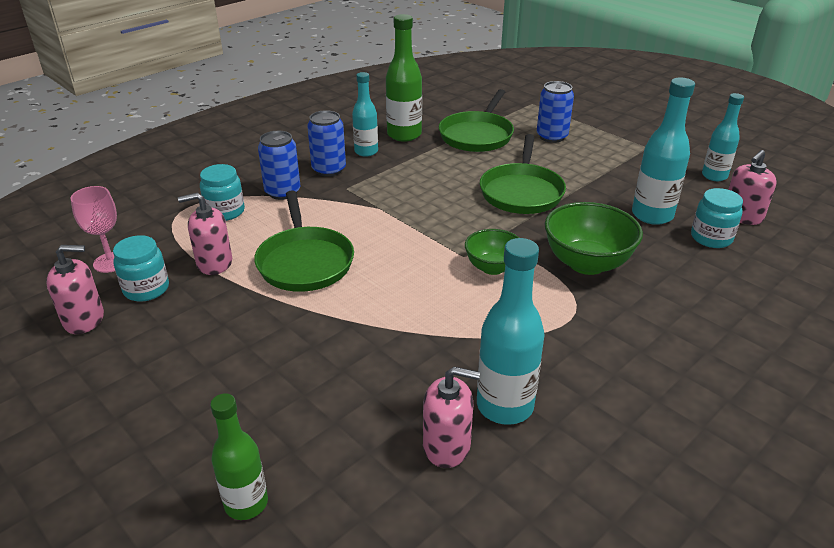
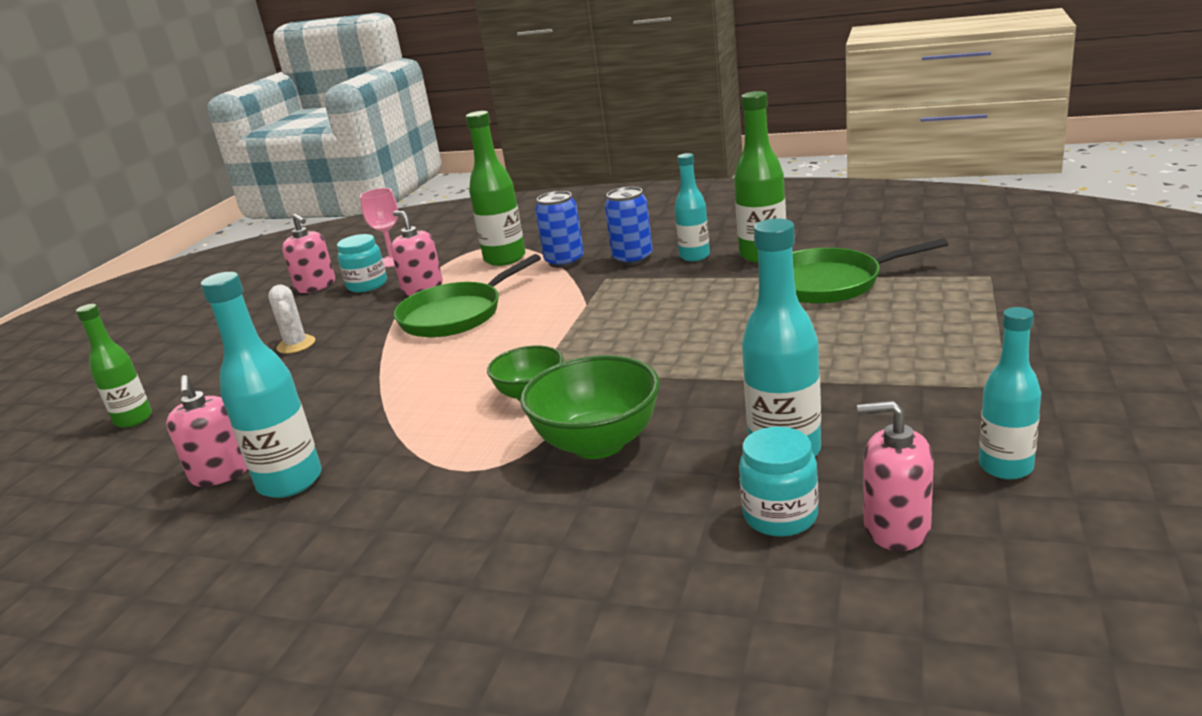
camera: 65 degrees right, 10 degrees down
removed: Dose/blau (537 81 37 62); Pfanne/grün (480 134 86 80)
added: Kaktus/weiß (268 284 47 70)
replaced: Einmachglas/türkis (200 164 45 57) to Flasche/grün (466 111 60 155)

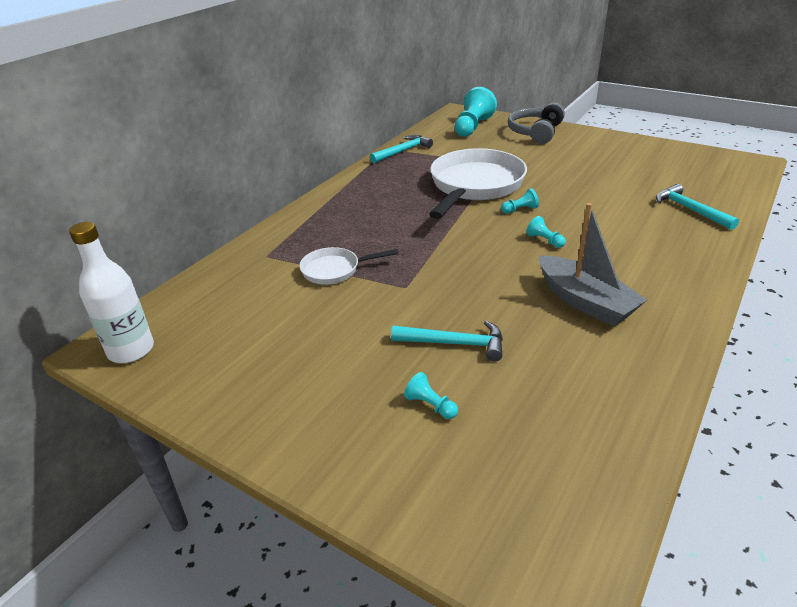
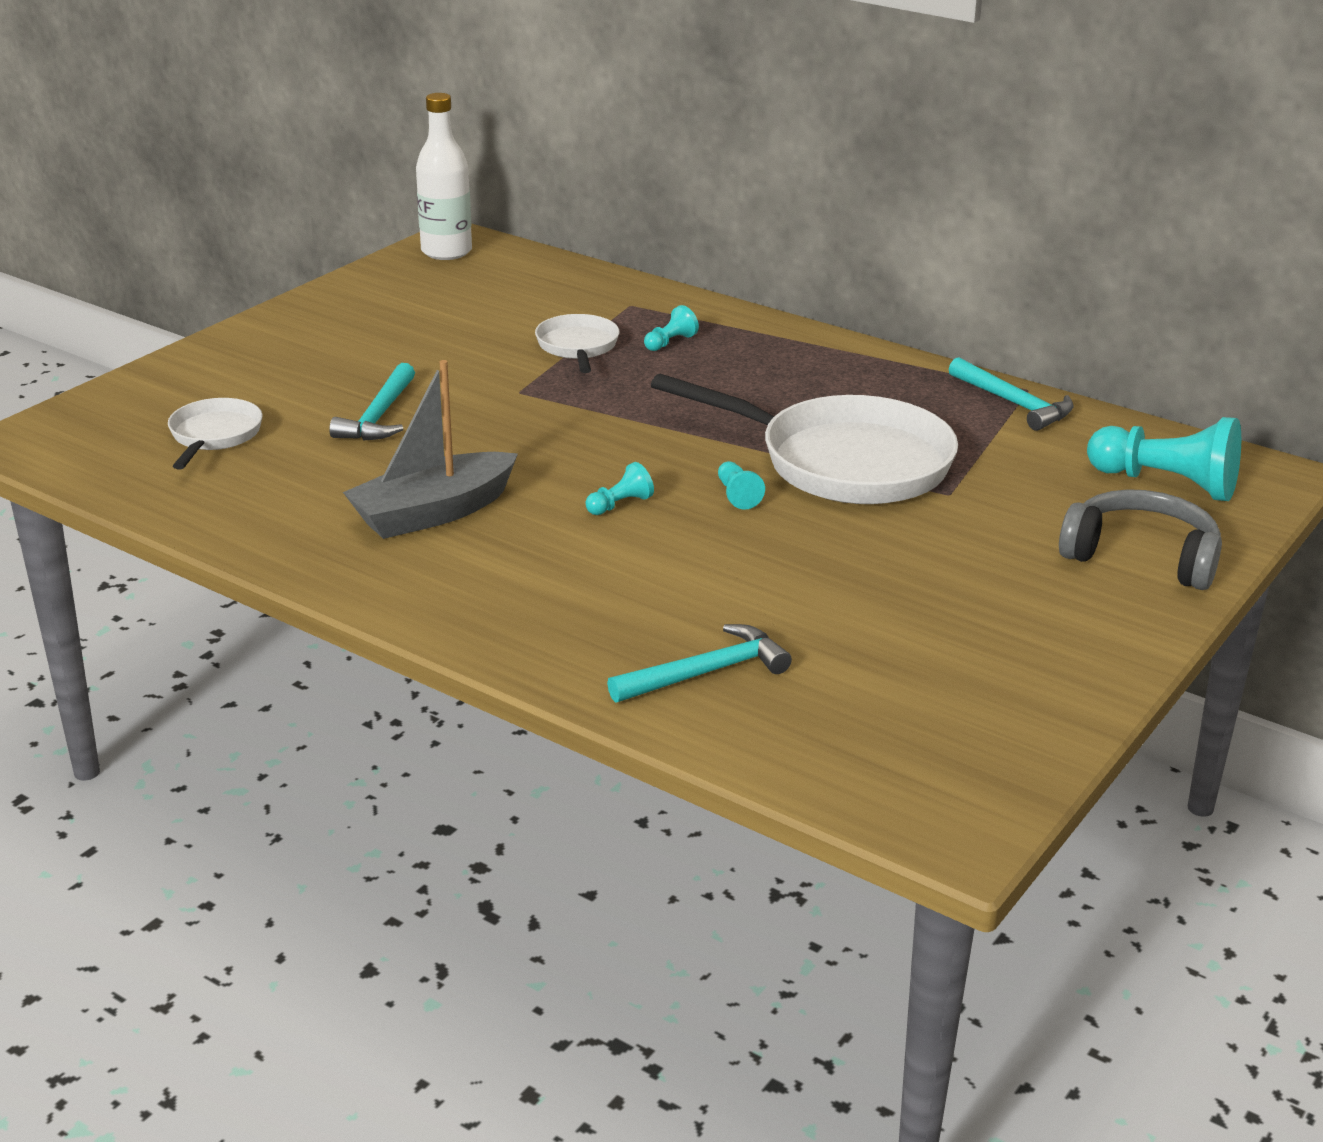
camera: 90 degrees right, 5 degrees down
added: Pfanne/weiß (168 398 94 72)
moved: Bauer/türkis (404 372 54 47) to (644 305 55 46)

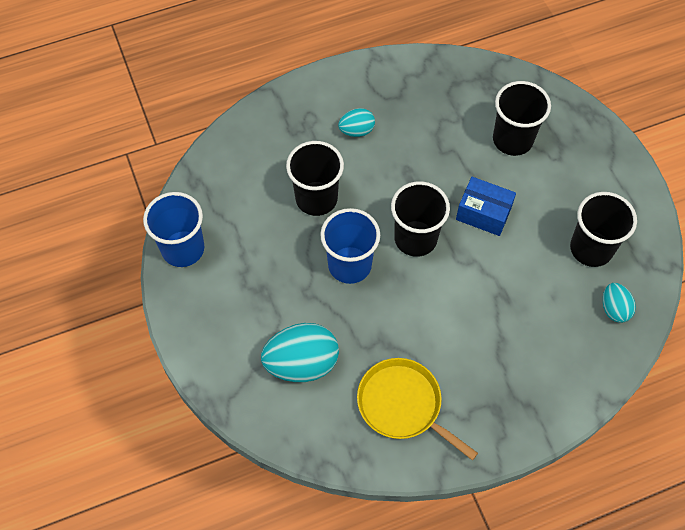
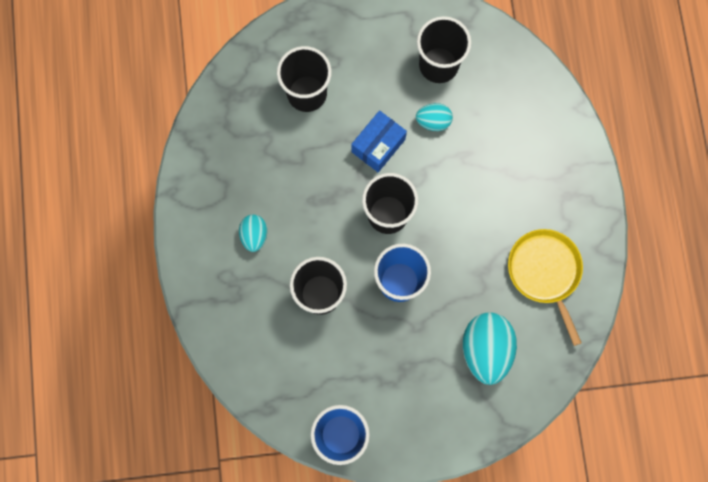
camera: 75 degrees left, 15 degrees up
moved: Ei/türkis (603 283 33 40) to (416 103 37 28)
turned: Pfanne/gelb (357 358 121 102) = (508 229 75 117) 105 degrees clockwise

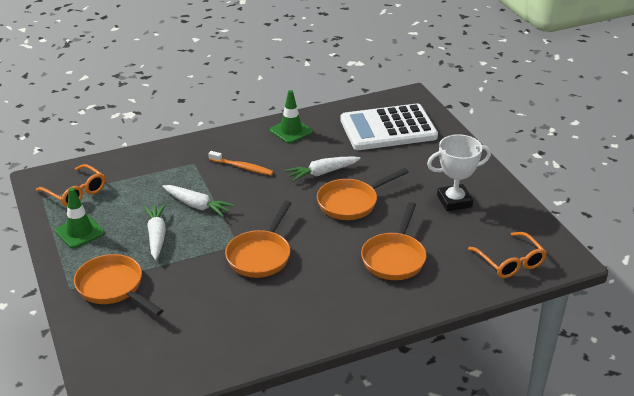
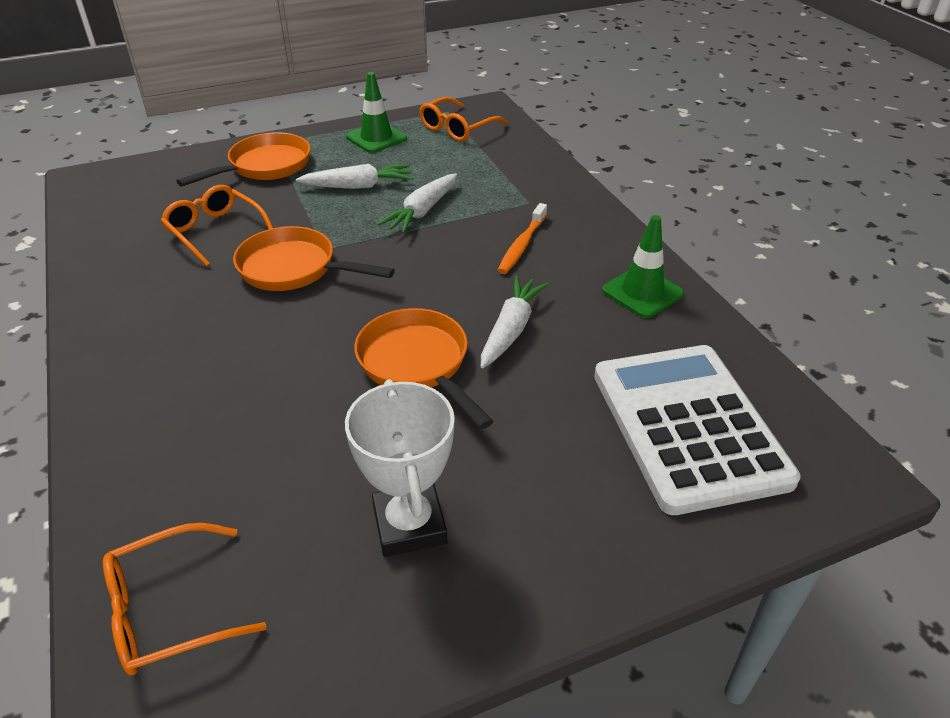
camera: 90 degrees right, 5 degrees up
removed: Pfanne/orange (361 202 66 78)
added: Brille/orange (161 185 112 82)
turned: Karotte/weiß (285 156 76 26) = (481 276 68 93) 45 degrees clockwise

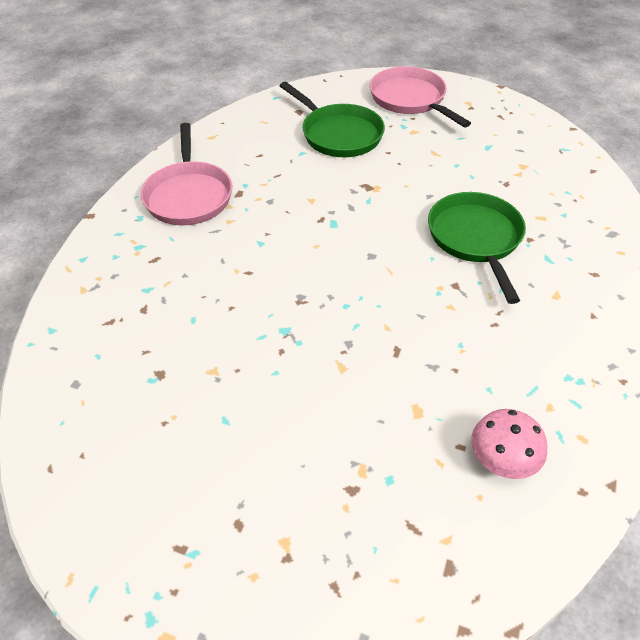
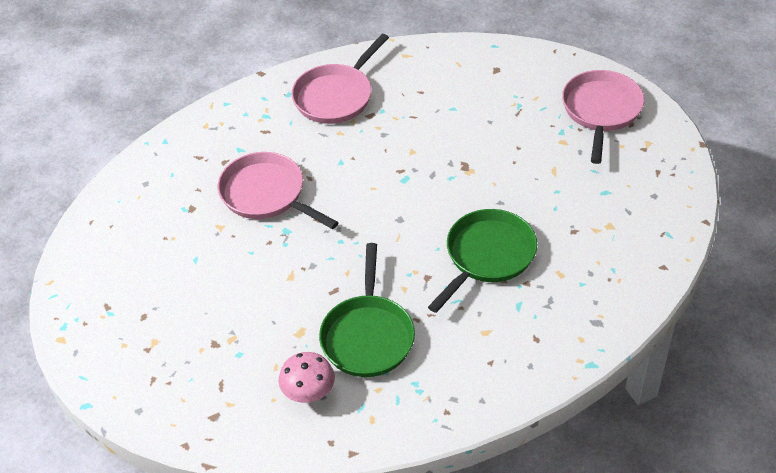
camera: 45 degrees right, 0 degrees up
added: Pfanne/rosa (218 152 121 77)
moved: Pfanne/grün (280 82 105 75) to (319 243 96 134)

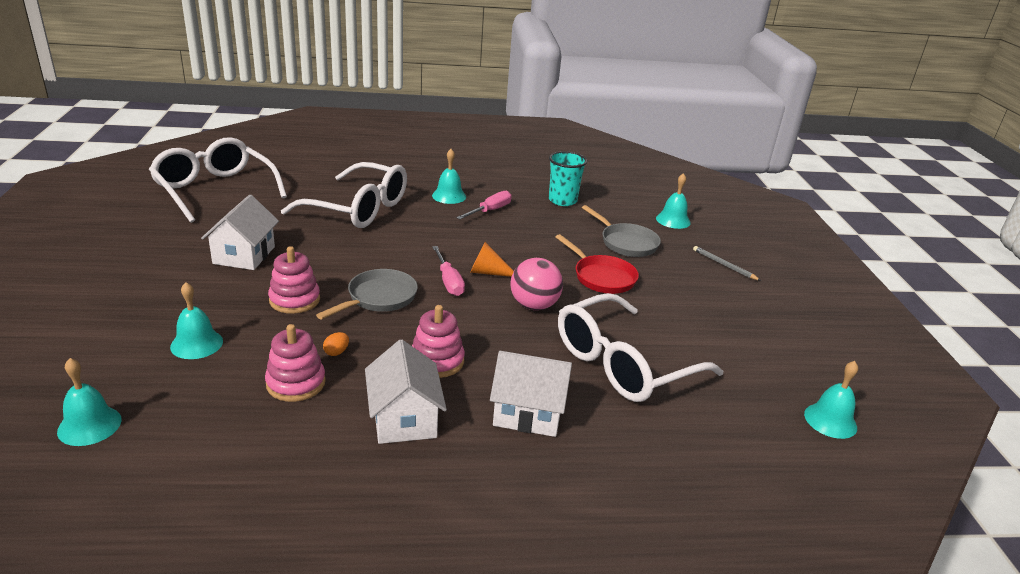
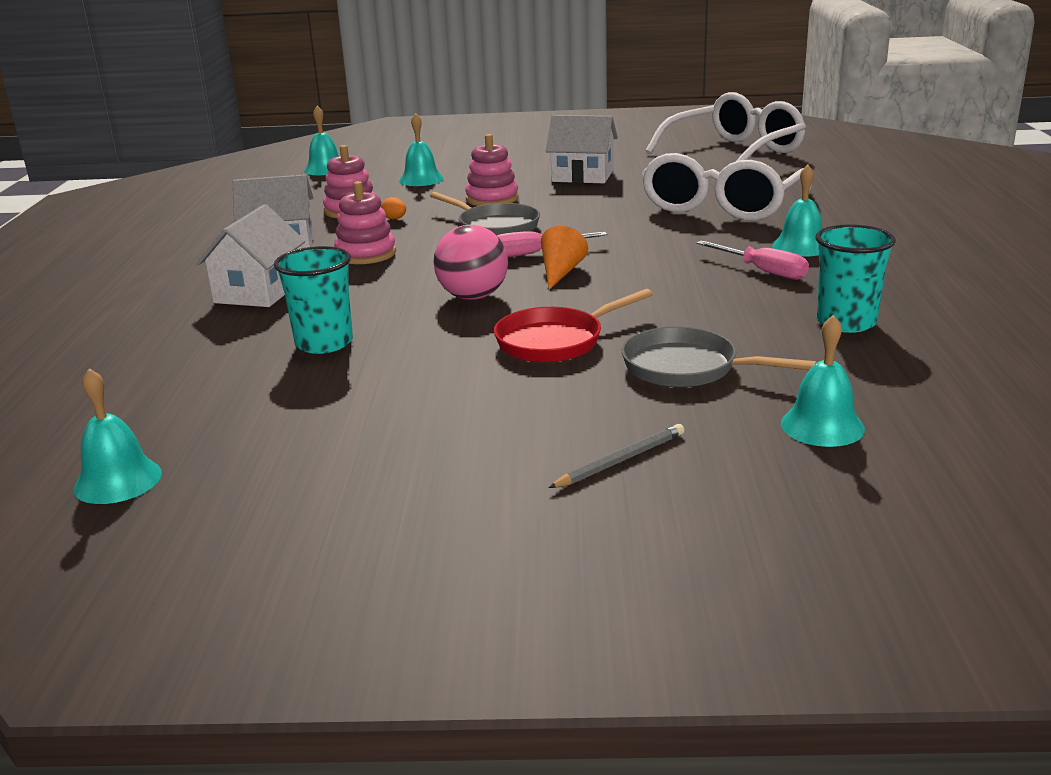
camera: 100 degrees right, 5 degrees down
replaced: Brille/weiß (558 293 165 109) to Becher/türkis (274 246 79 108)
turned: Pfanne/grau (582 205 79 52) = (621 327 196 60) 60 degrees clockwise

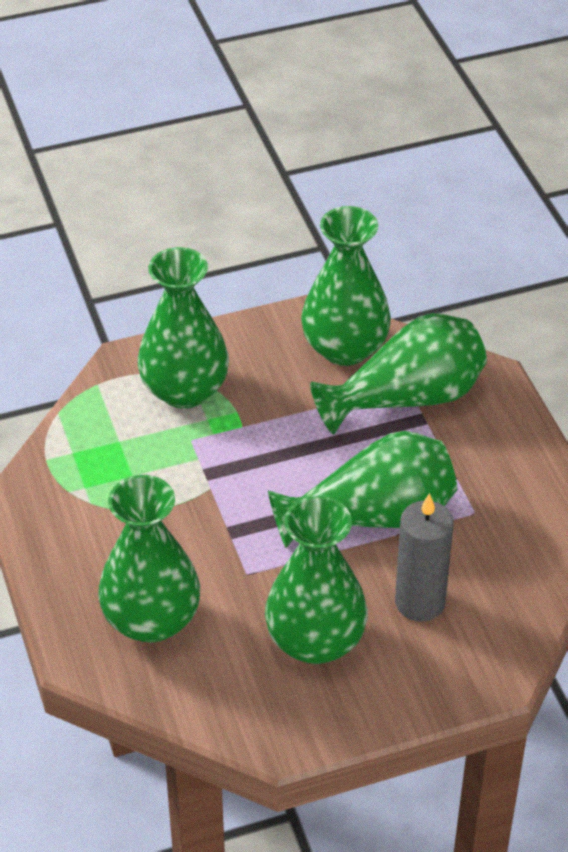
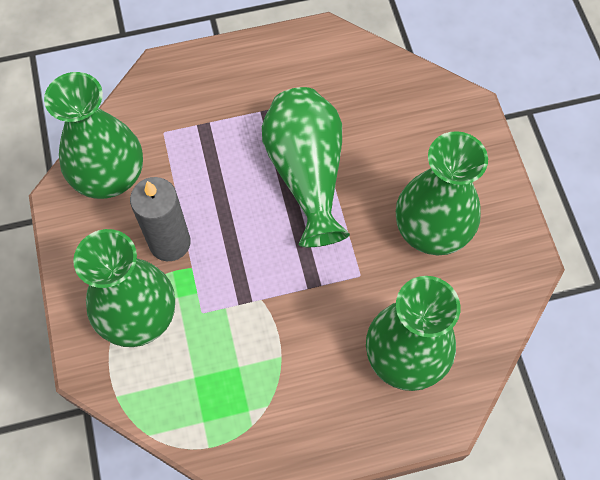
camera: 85 degrees left, 20 degrees up
removed: Vase/grün (310 313 177 121)
moved: Kerze/grau (395 493 59 129) to (130 177 61 84)

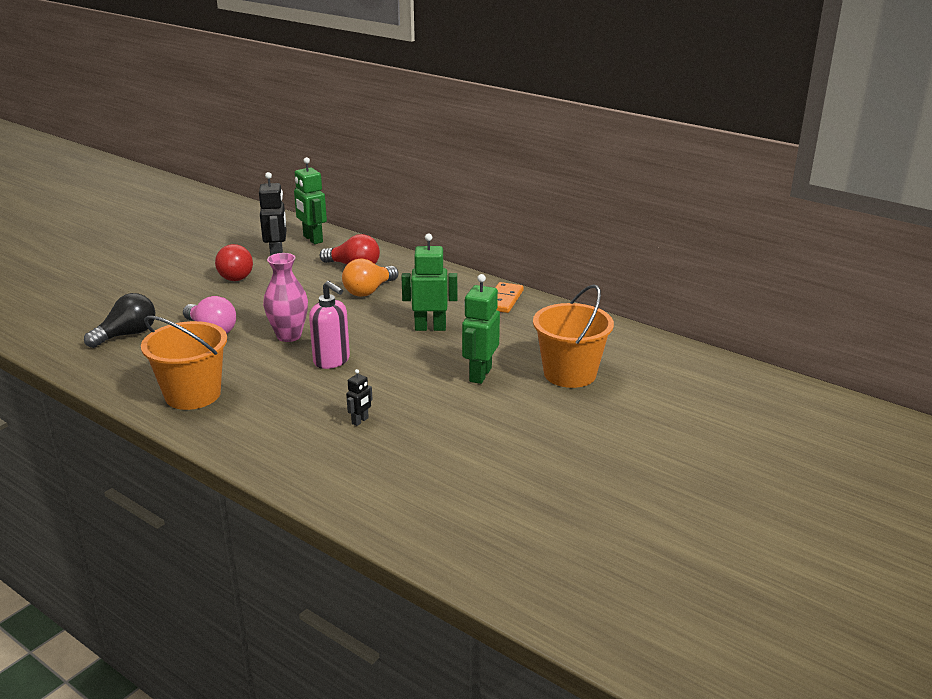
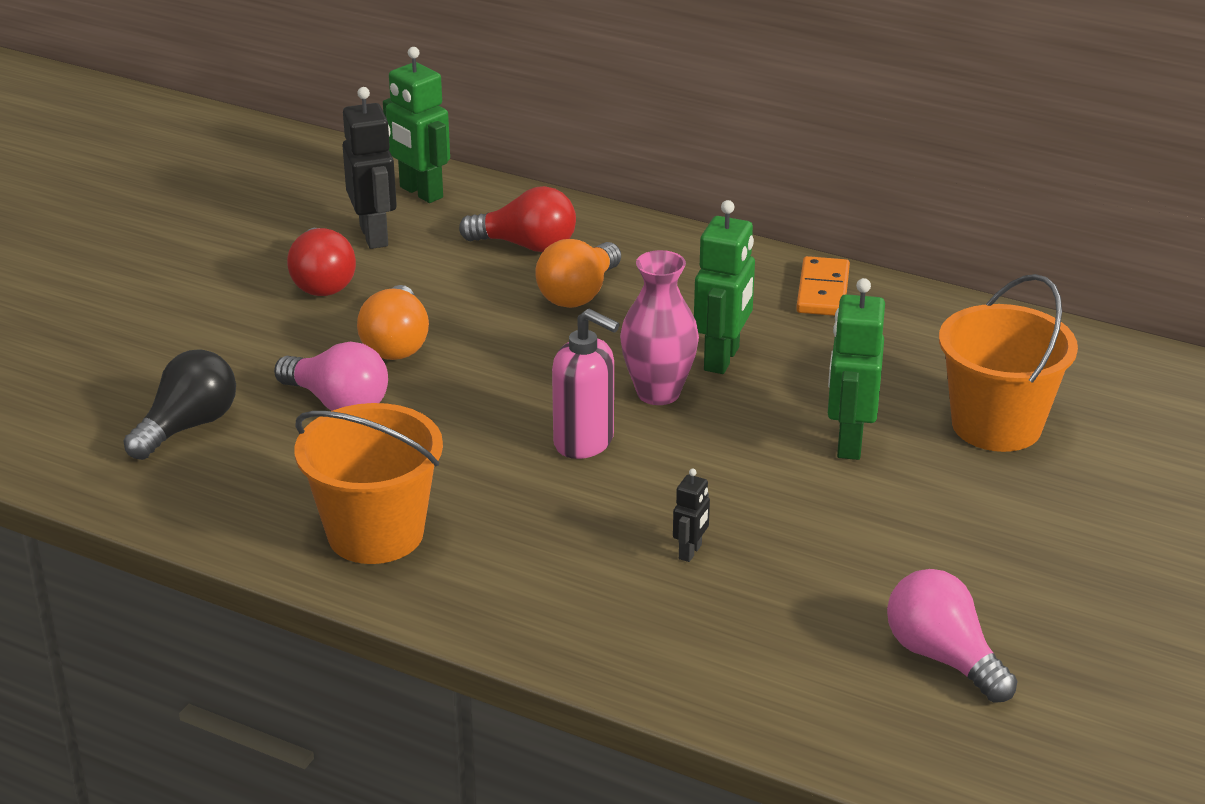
camera: 10 degrees left, 5 degrees up
added: Glühbirne/orange (357 285 72 75); Glühbirne/rosa (887 569 130 134)
moved: Vase/rosa (263 253 45 89) to (620 250 79 155)
turned: Roboter/grün (401 233 56 98) = (694 200 61 174) 120 degrees clockwise

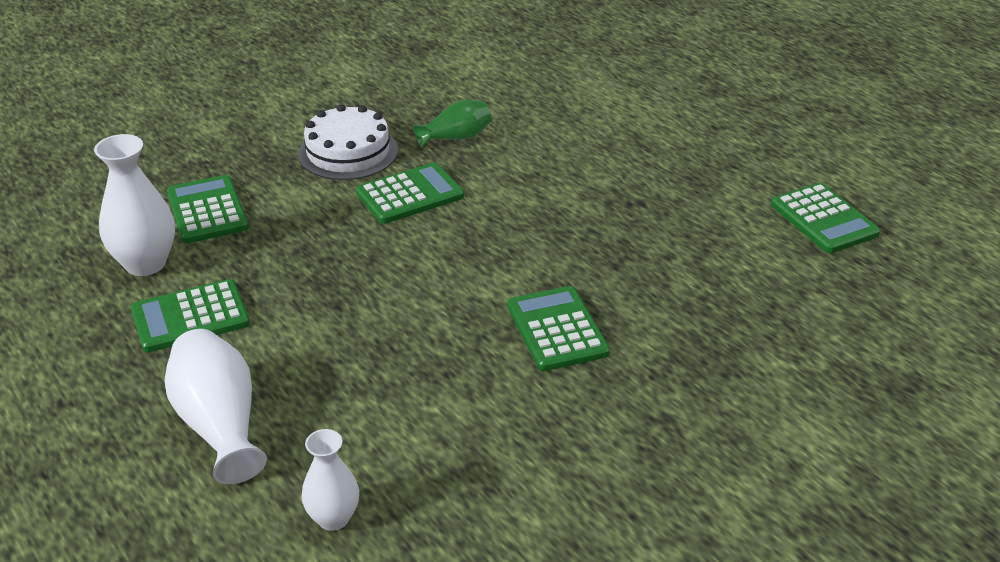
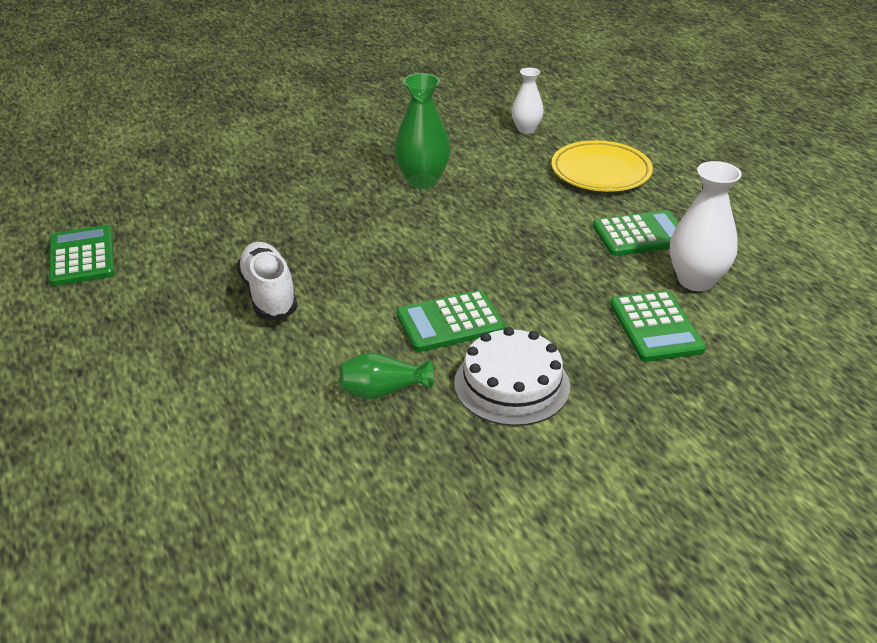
camera: 170 degrees left, 0 degrees up
removed: Taschenrechner/grün (507 286 103 85)
added: Vase/grün (394 73 57 116); Schuh/weiß (237 242 61 78)
replaced: Vase/weiß (164 329 103 155) to Teller/gelb (551 140 102 52)

